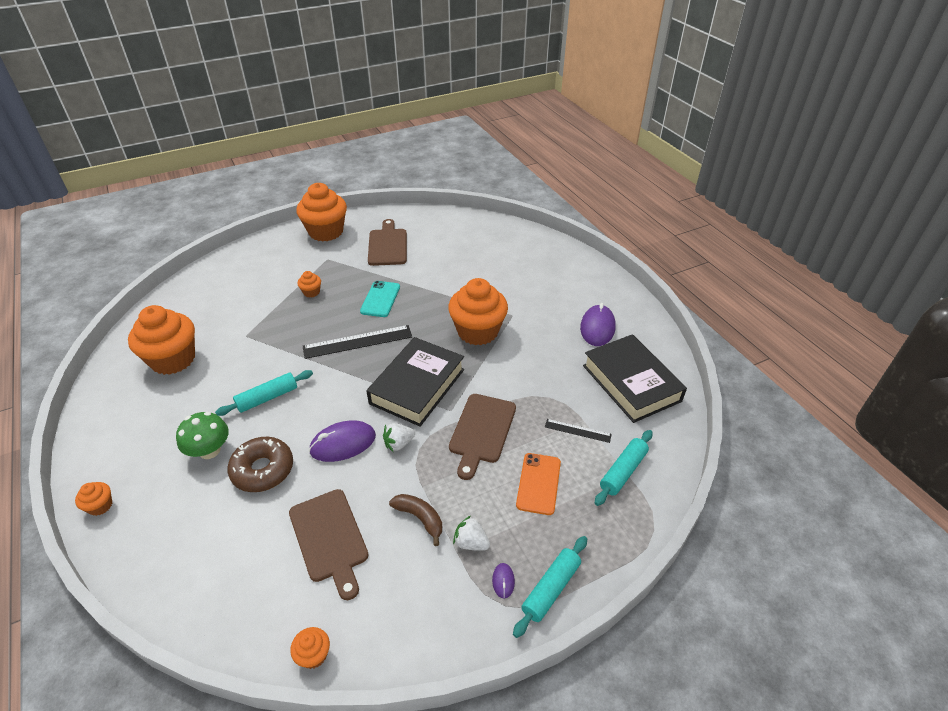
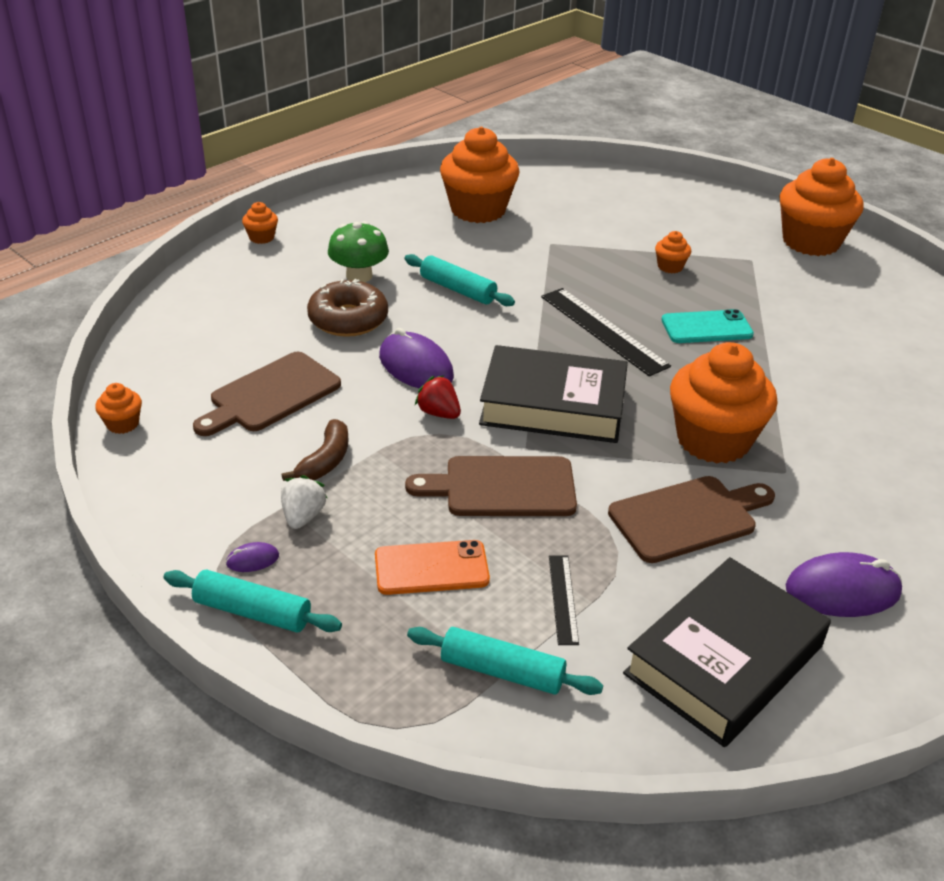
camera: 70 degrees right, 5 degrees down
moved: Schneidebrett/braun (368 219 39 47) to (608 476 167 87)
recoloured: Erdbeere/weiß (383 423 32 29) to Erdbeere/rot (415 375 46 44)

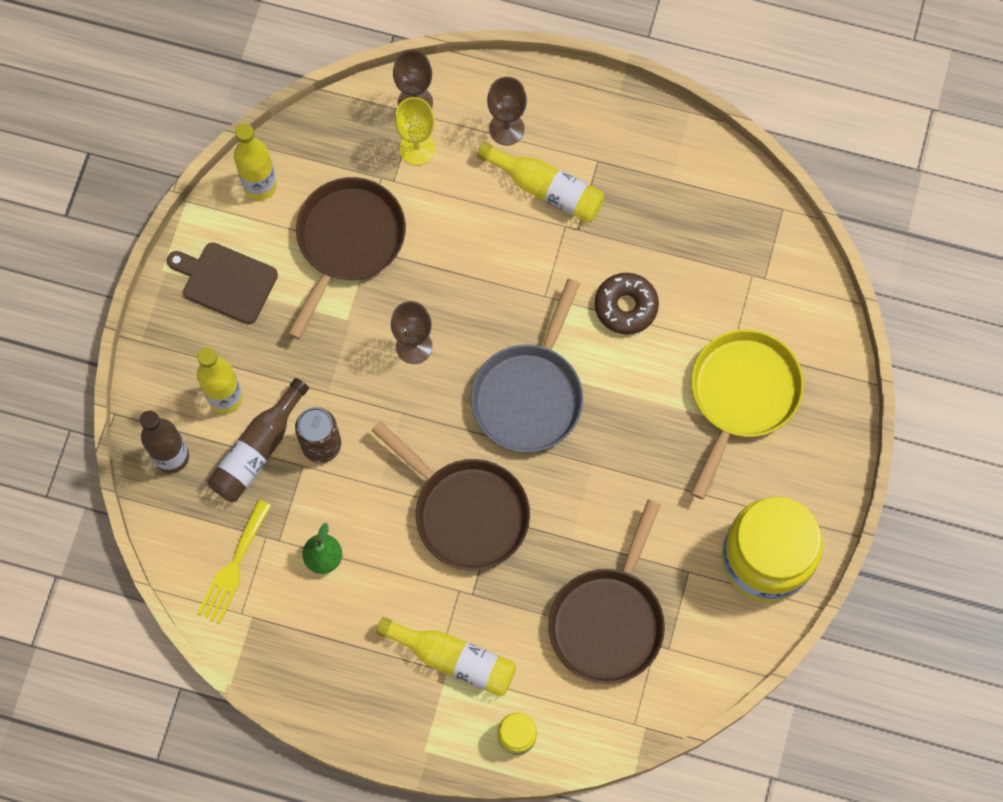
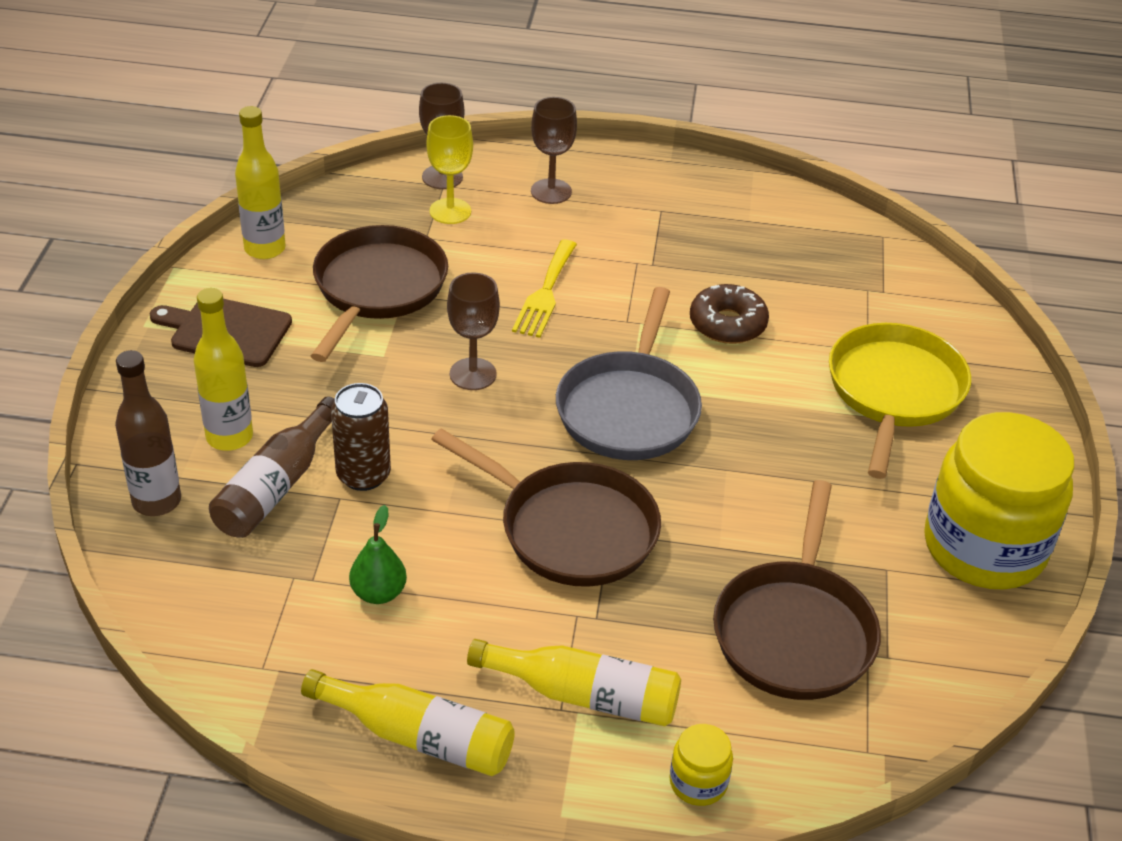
camera: 10 degrees left, 30 degrees down
moved: Flasche/gelb (477 142 127 81) to (301 669 214 107); Gabel/gelb (197 500 74 124) to (512 240 65 98)

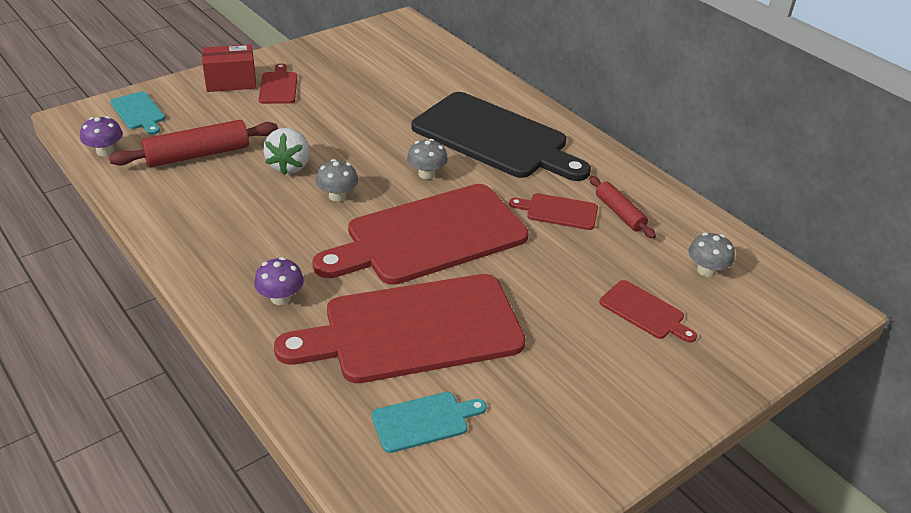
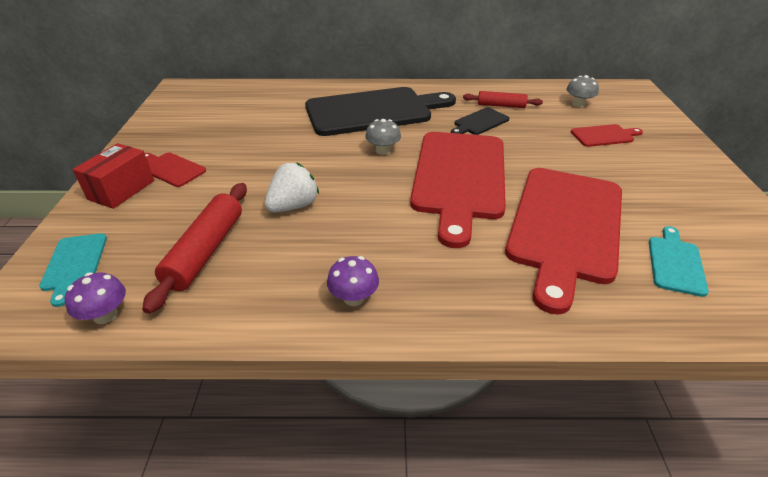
camera: 50 degrees left, 0 degrees up
removed: Pilz/grau (316 159 42 43)
moved: Pilz/lila (254 257 50 48) to (327 256 52 50)
recoloured: Schneidebrett/rot (509 193 89 37) to Schneidebrett/schwarz (451 108 58 27)
turned: Schneidebrett/türkis (110 91 55 44) = (39 233 68 74) 75 degrees clockwise; Erdbeere/weiß (263 128 47 47) = (265 162 54 50) 90 degrees counterclockwise

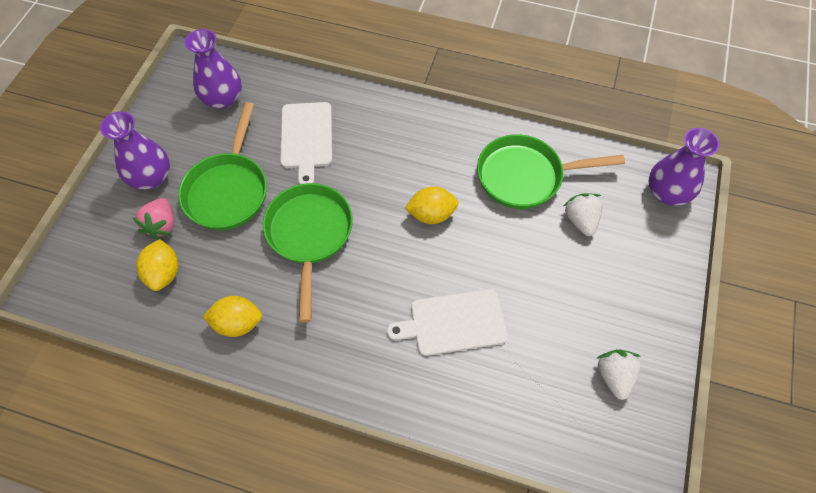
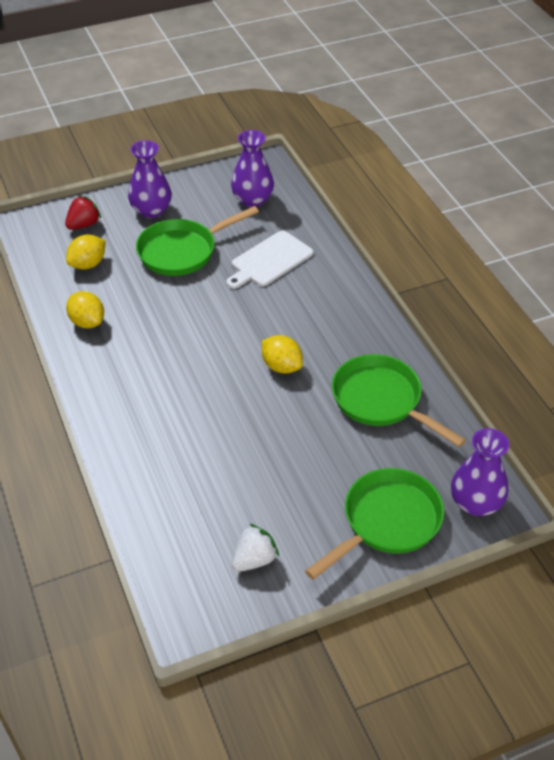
camera: 50 degrees right, 15 degrees down
removed: Erdbeere/weiß (564 193 39 43); Erdbeere/rosa (133 198 41 41); Schneidebrett/weiß (387 289 121 67)
added: Erdbeere/rot (65 196 36 34)
moved: Pfanne/grün (263 183 90 139) to (305 468 139 112)

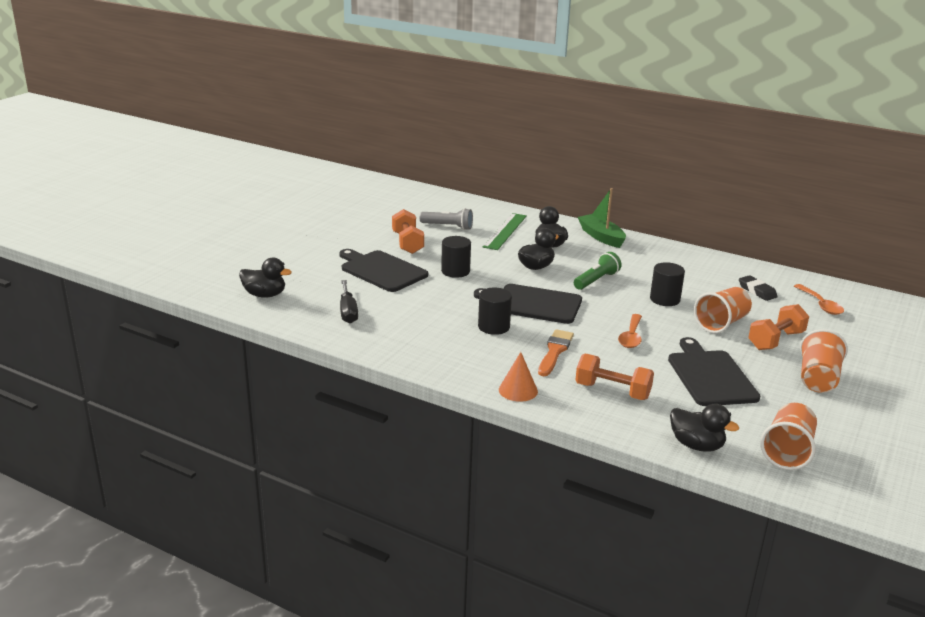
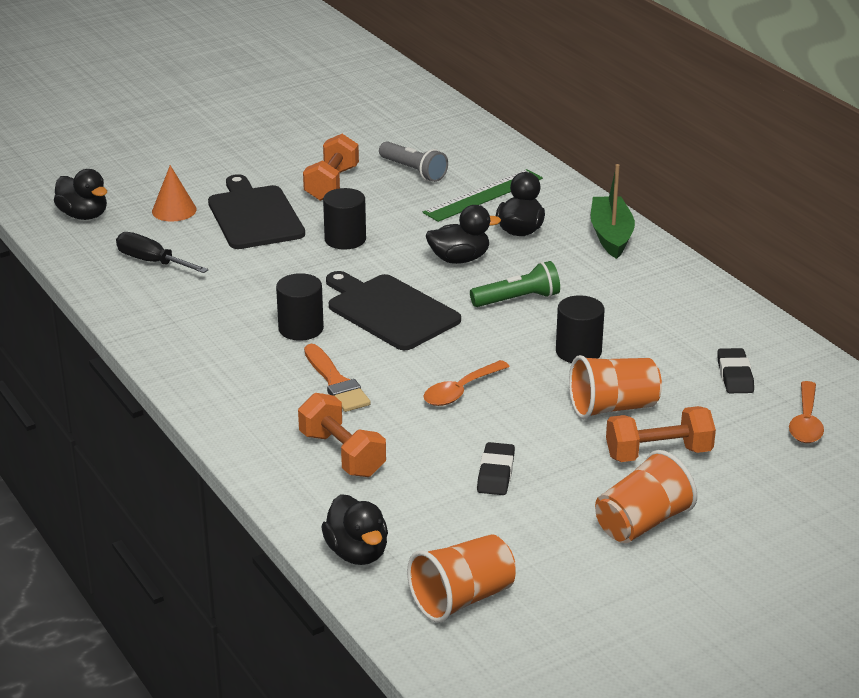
camera: 30 degrees right, 5 degrees up
moved: Kegel/orange (499 352 39 50) to (152 165 45 57)
replaced: Schneidebrett/schwarz (668 337 92 69) to Radiergummi/schwarz (477 442 38 53)
turned: Schraubenzieher/schwarz (340 280 18 43) = (116 232 92 41) 105 degrees clockwise; Pinsel/orange (538 329 36 47) = (304 344 67 68) 105 degrees clockwise

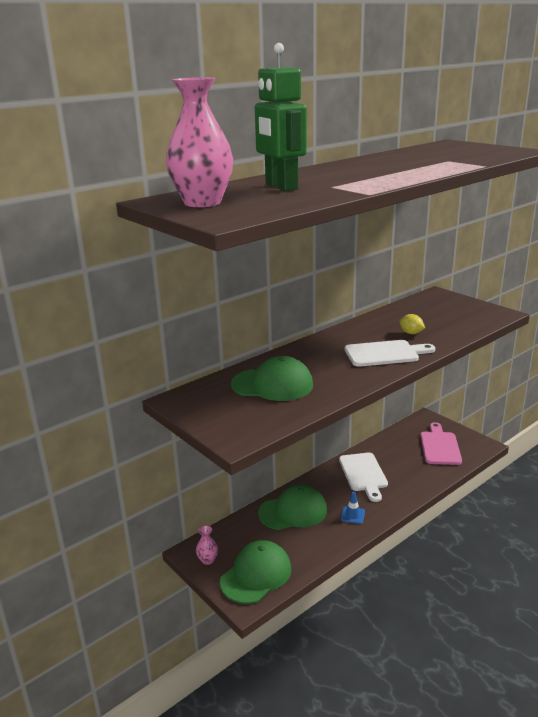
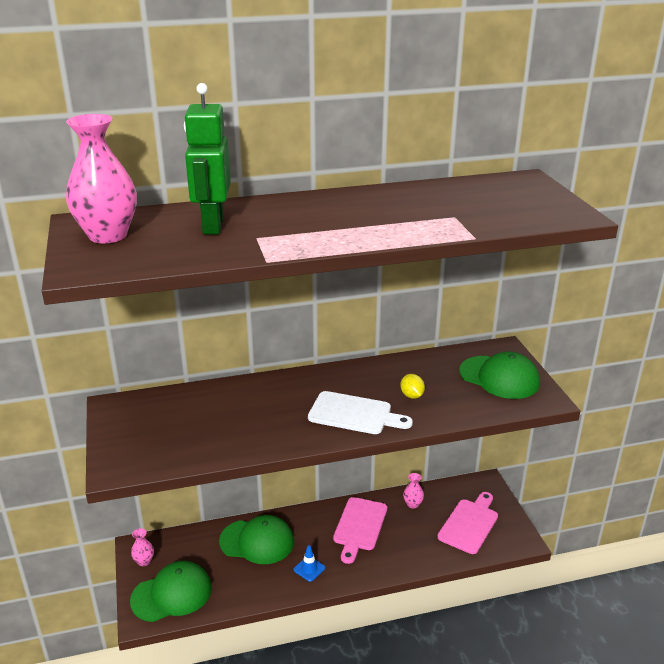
camera: 25 degrees right, 5 degrees up
added: Vase/rosa (403 473 21 35)
moved: Kappe/grün (231 356 82 45) to (459 351 81 48)
recoloured: Schneidebrett/weiß (339 453 49 49) to Schneidebrett/rosa (333 497 54 67)

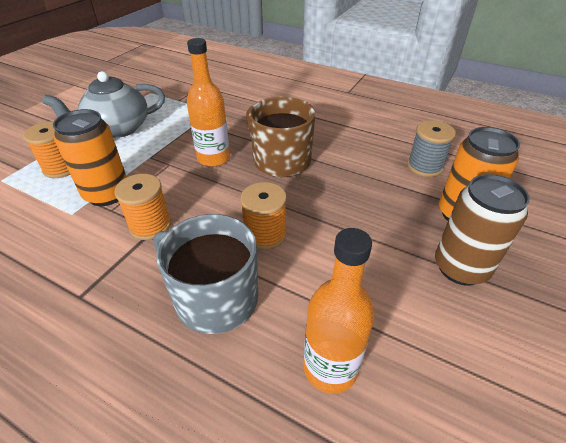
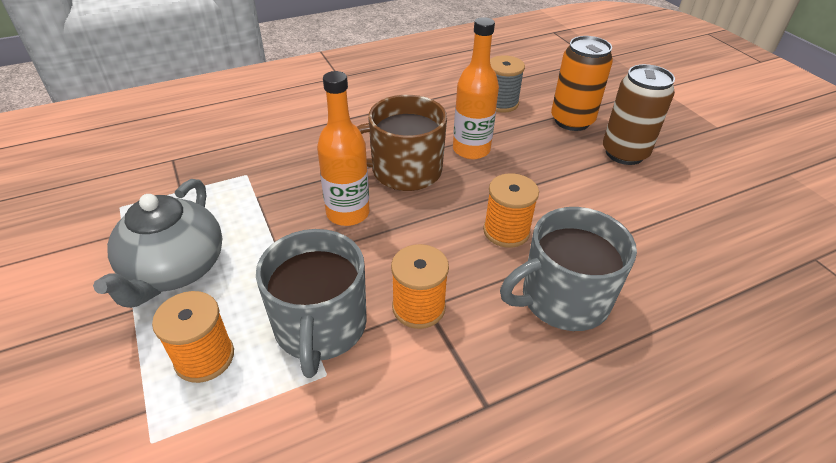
camera: 55 degrees left, 0 degrees up
moved: Flasche/orange (304 228 70 166) to (453 17 46 142)
replaced: Dose/orange (53 109 74 97) to Tasse/grau (256 229 111 149)

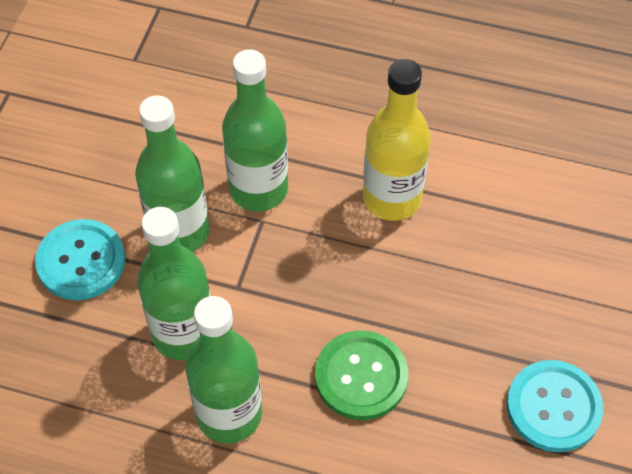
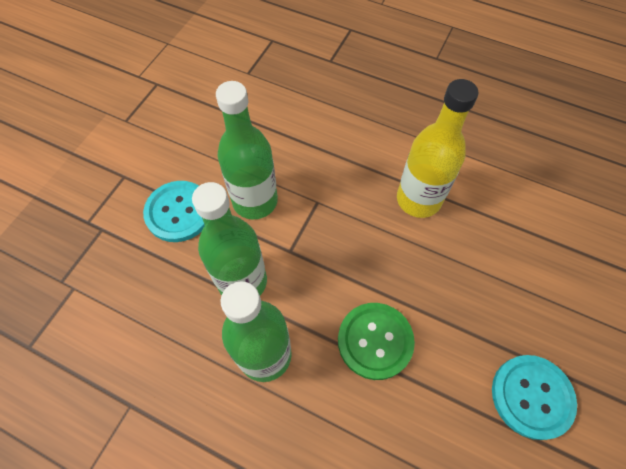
camera: 10 degrees right, 5 degrees up
removed: Flasche/grün (222 49 66 163)

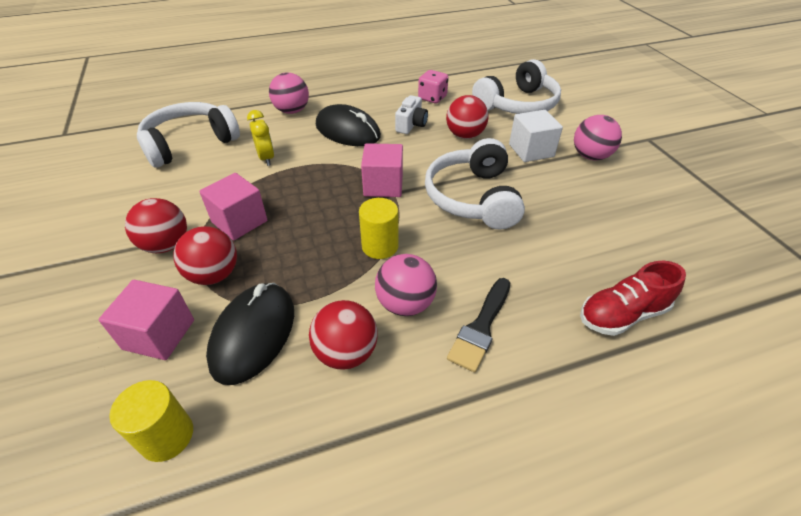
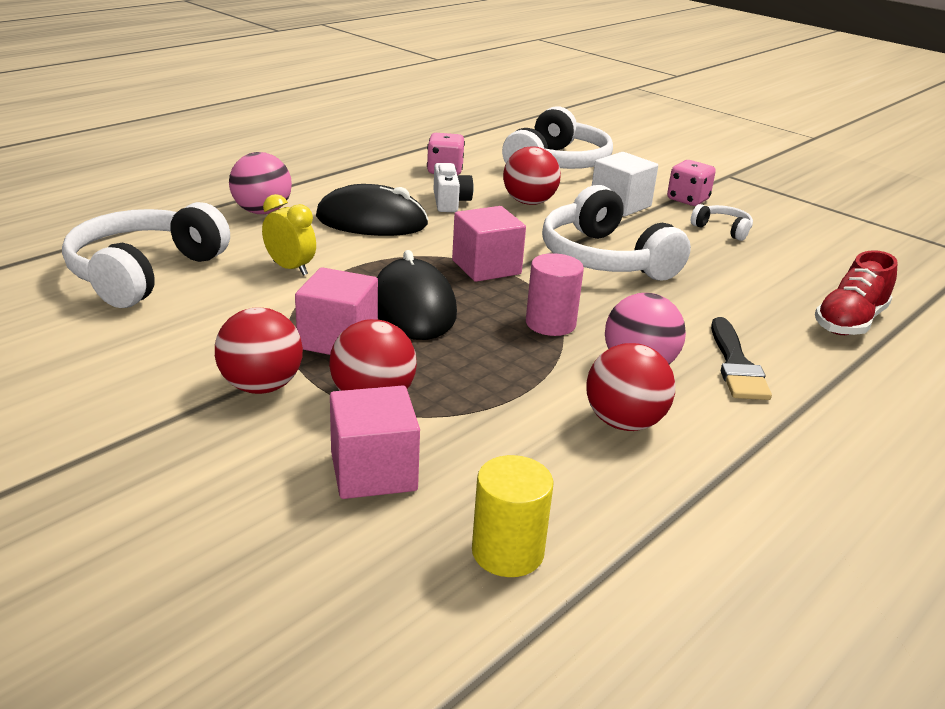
camera: 30 degrees left, 15 degrees down
added: Kopfhörer/weiß (691 204 62 37)
moved: Computermaus/schwarz (206 283 88 102) to (377 250 80 90)
replaced: Ball/rosa (574 115 48 46) to Spielwürfel/rosa (667 160 49 46)
recoloured: Vollzylinder/gelb (359 198 40 61) to Vollzylinder/rosa (526 253 58 83)

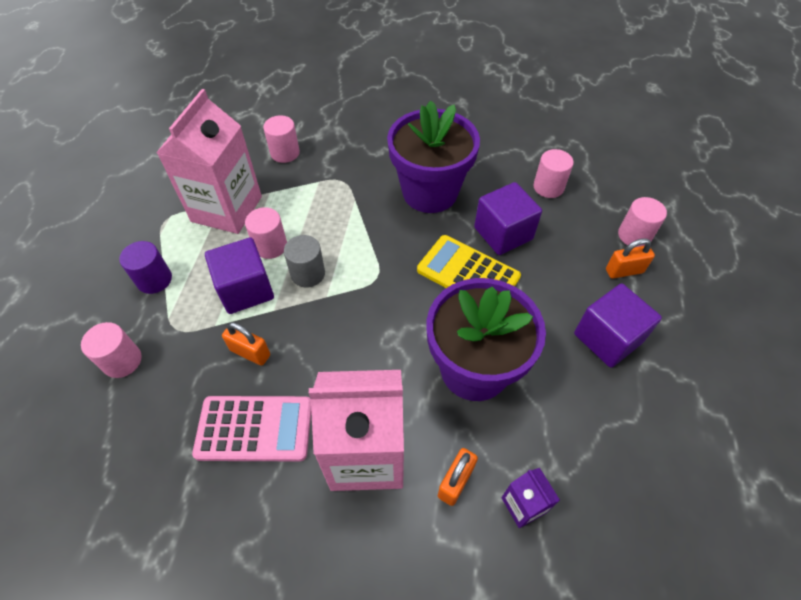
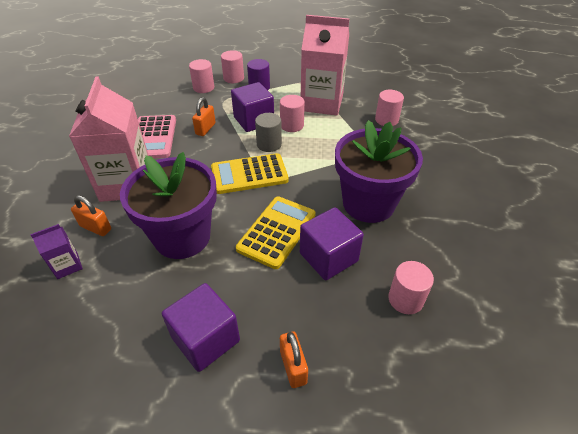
camera: 85 degrees right, 10 degrees down
added: Taschenrechner/gelb (211 153 78 41)
moved: Vollzylinder/rosa (618 197 49 50) to (221 50 23 33)

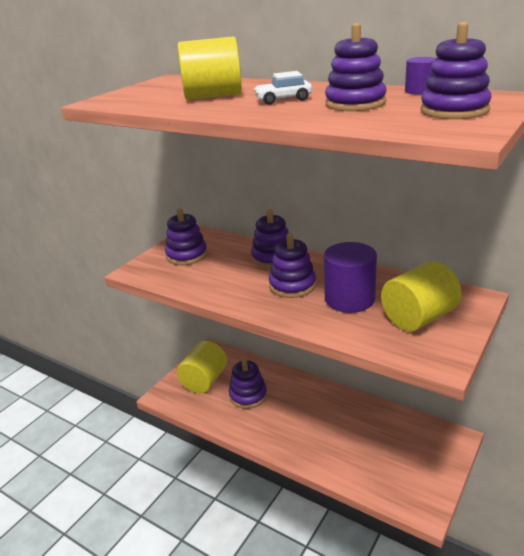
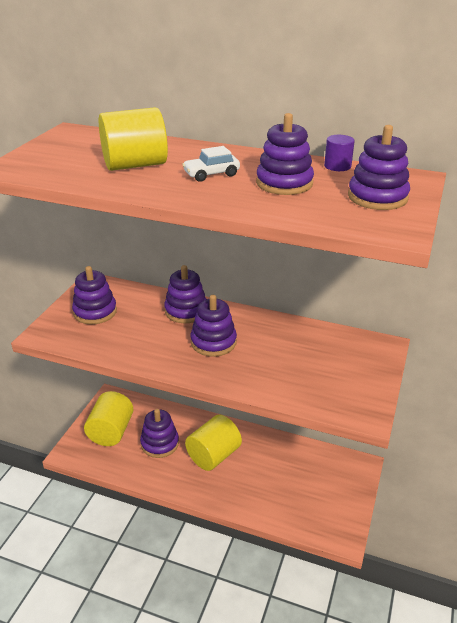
camera: 15 degrees left, 5 degrees up
removed: Vollzylinder/lila (324 242 53 71)
moved: Vollzylinder/gelb (381 261 80 71) to (185 415 57 56)

